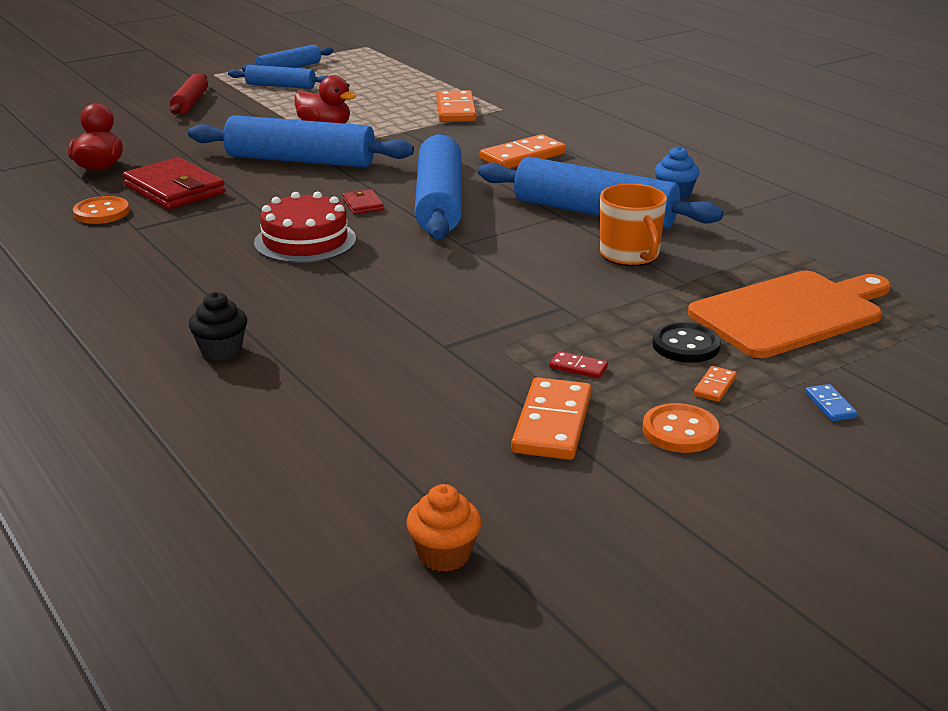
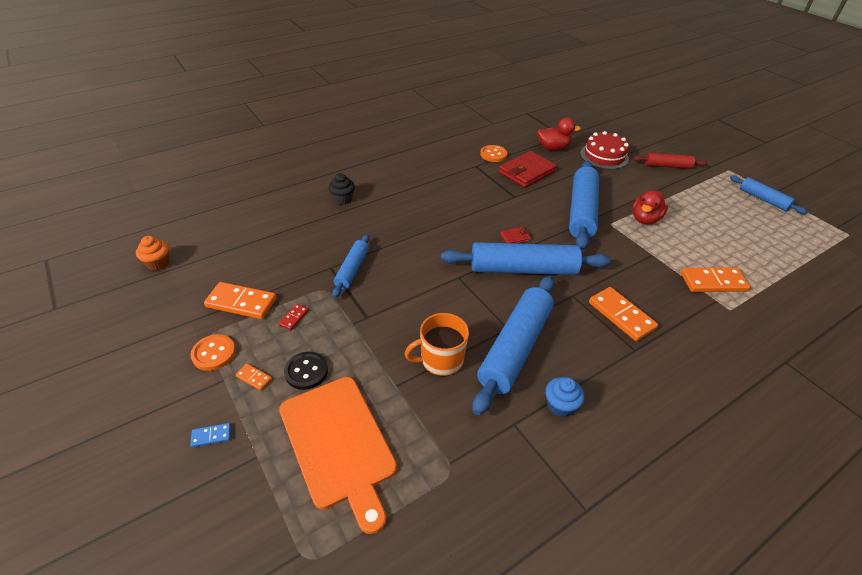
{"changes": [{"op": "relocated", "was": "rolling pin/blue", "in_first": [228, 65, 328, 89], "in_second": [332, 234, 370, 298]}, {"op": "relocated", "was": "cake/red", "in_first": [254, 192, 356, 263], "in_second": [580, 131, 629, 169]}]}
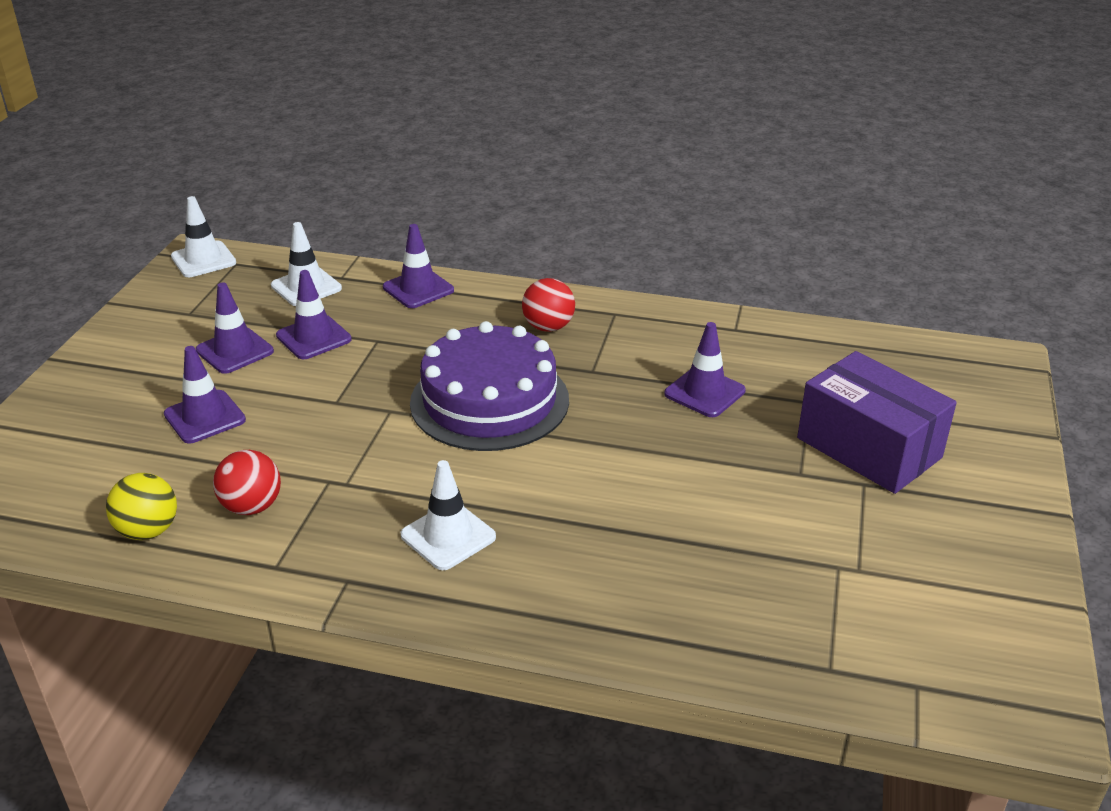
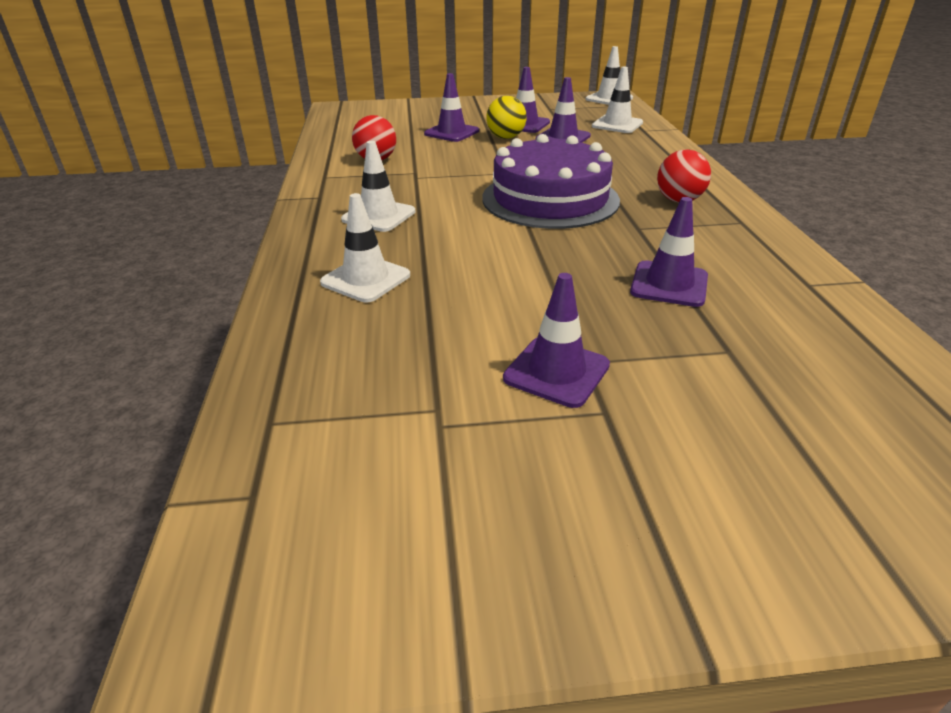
{"changes": [{"op": "relocated", "was": "ball/yellow", "in_first": [106, 473, 177, 540], "in_second": [486, 96, 527, 139]}, {"op": "relocated", "was": "traffic cone/purple", "in_first": [383, 224, 454, 308], "in_second": [503, 273, 610, 408]}, {"op": "missing", "was": "box/purple", "in_first": [797, 351, 957, 494]}, {"op": "appeared", "now": "traffic cone/white", "in_second": [320, 193, 410, 302]}]}
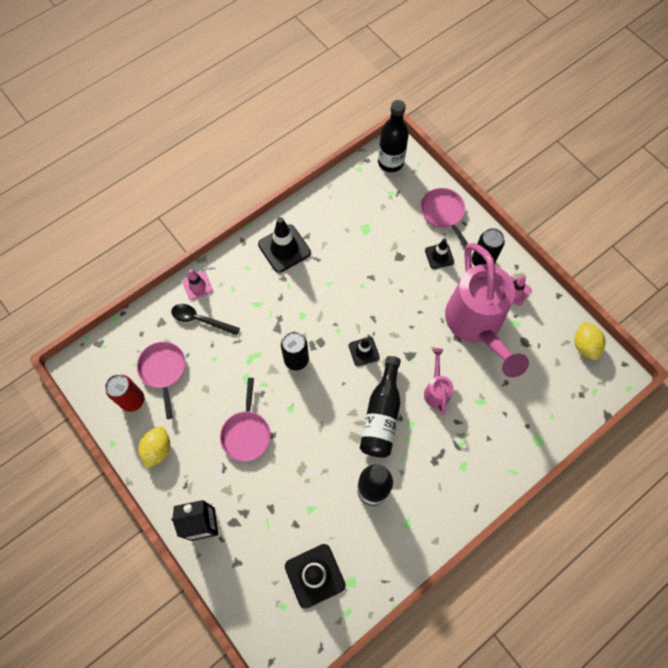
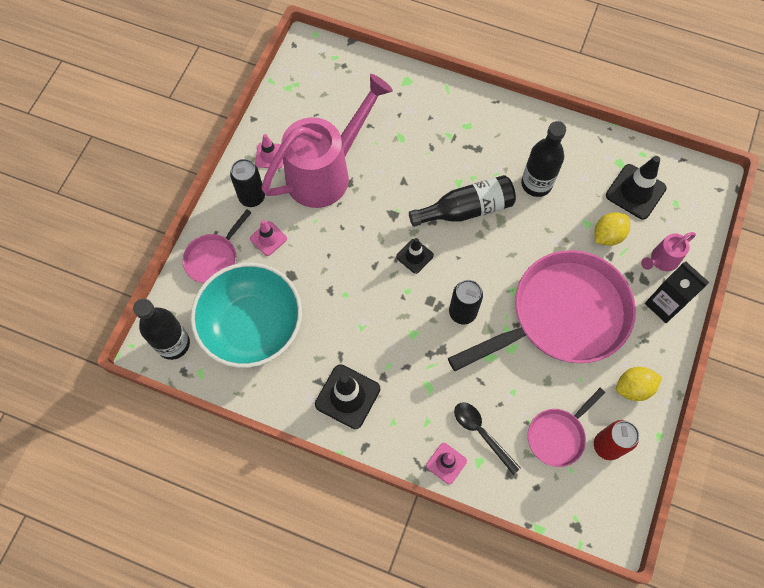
{"changes": [{"op": "spun", "was": "spoon/black", "in_first": [171, 304, 240, 336], "in_second": [454, 402, 521, 475], "clockwise": 150}, {"op": "size", "was": "pan/pink", "in_first": [220, 378, 271, 461], "in_second": [448, 250, 636, 371], "ratio": 2.16}, {"op": "relocated", "was": "watering can/pink", "in_first": [424, 348, 453, 415], "in_second": [641, 232, 696, 271]}, {"op": "colour", "was": "traffic cone/black", "now": "traffic cone/pink", "in_first": [425, 239, 454, 269], "in_second": [250, 220, 287, 256]}, {"op": "relocated", "was": "lemon/yellow", "in_first": [575, 321, 606, 360], "in_second": [594, 212, 630, 246]}, {"op": "appeared", "now": "bowl/turquoise", "in_second": [190, 263, 302, 368]}]}
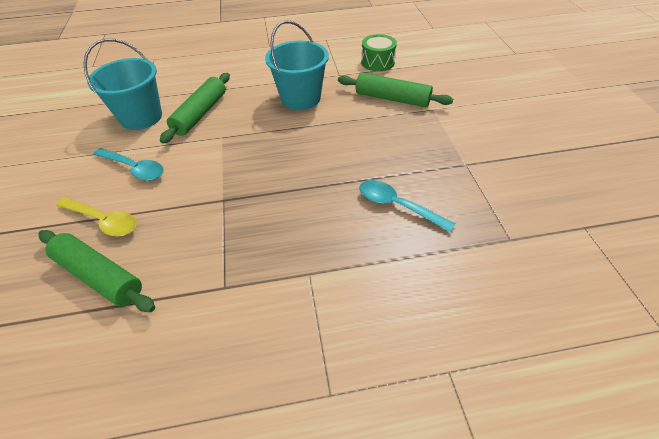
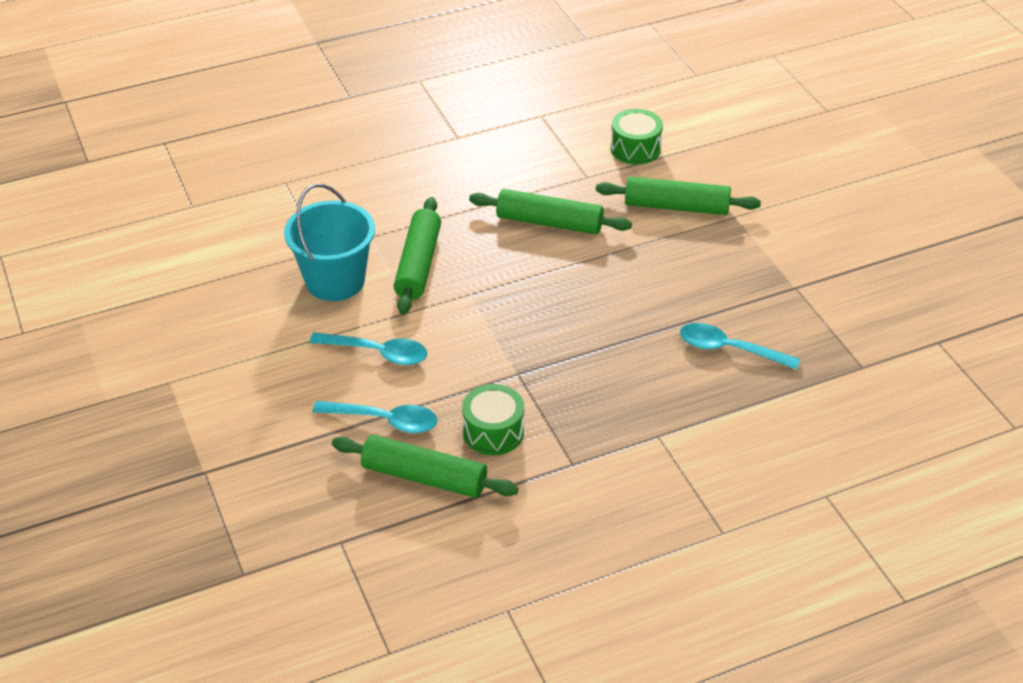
{"changes": [{"op": "colour", "was": "spoon/yellow", "now": "spoon/turquoise", "in_first": [56, 197, 137, 236], "in_second": [313, 401, 437, 433]}, {"op": "exchanged", "was": "bucket/turquoise", "now": "rolling pin/green", "in_first": [265, 21, 329, 110], "in_second": [469, 189, 632, 235]}, {"op": "appeared", "now": "drum/green", "in_second": [462, 384, 524, 455]}]}
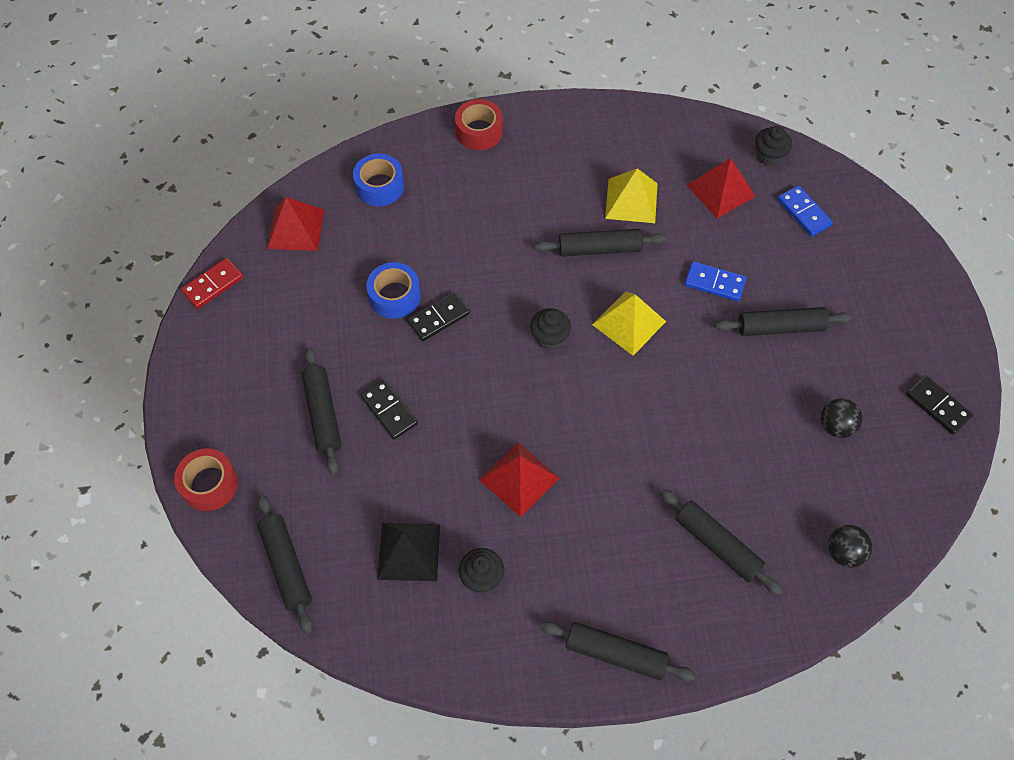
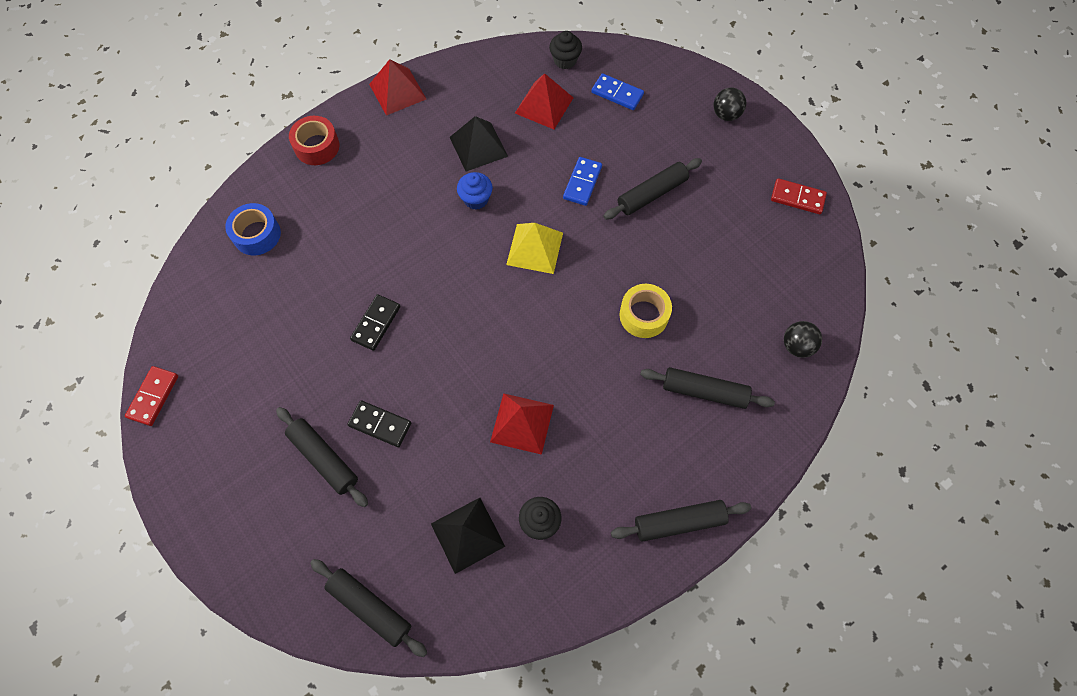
{"changes": [{"op": "missing", "was": "tape/red", "in_first": [174, 448, 238, 511]}, {"op": "relocated", "was": "pyramid/red", "in_first": [267, 197, 324, 251], "in_second": [369, 59, 426, 116]}, {"op": "missing", "was": "tape/blue", "in_first": [367, 262, 421, 319]}, {"op": "missing", "was": "cupcake/black", "in_first": [530, 308, 571, 350]}, {"op": "exchanged", "was": "rolling pin/black", "now": "cupcake/blue", "in_first": [535, 229, 666, 257], "in_second": [457, 172, 493, 210]}, {"op": "colour", "was": "pyramid/yellow", "now": "pyramid/black", "in_first": [605, 168, 658, 223], "in_second": [450, 116, 508, 172]}, {"op": "spun", "was": "domino/blue", "in_first": [685, 261, 746, 301], "in_second": [563, 157, 602, 206], "clockwise": -60}, {"op": "relocated", "was": "ball/black", "in_first": [821, 398, 863, 438], "in_second": [713, 88, 746, 121]}, {"op": "colour", "was": "domino/black", "now": "domino/red", "in_first": [906, 375, 973, 434], "in_second": [771, 178, 827, 214]}, {"op": "appeared", "now": "tape/yellow", "in_second": [619, 284, 672, 338]}]}
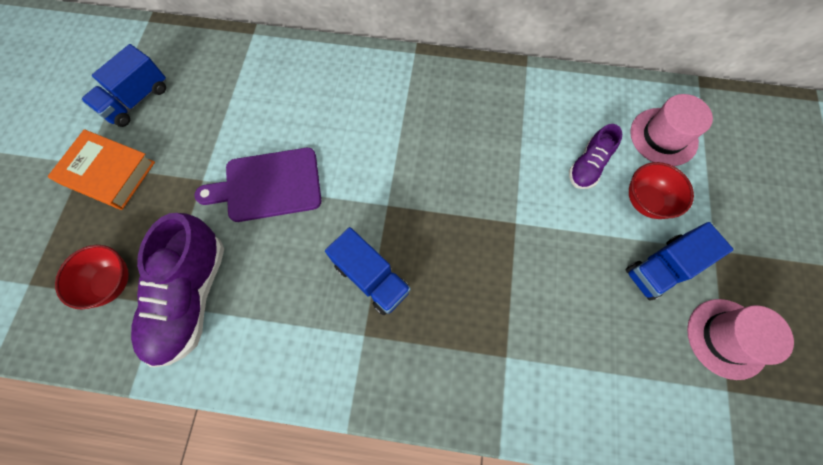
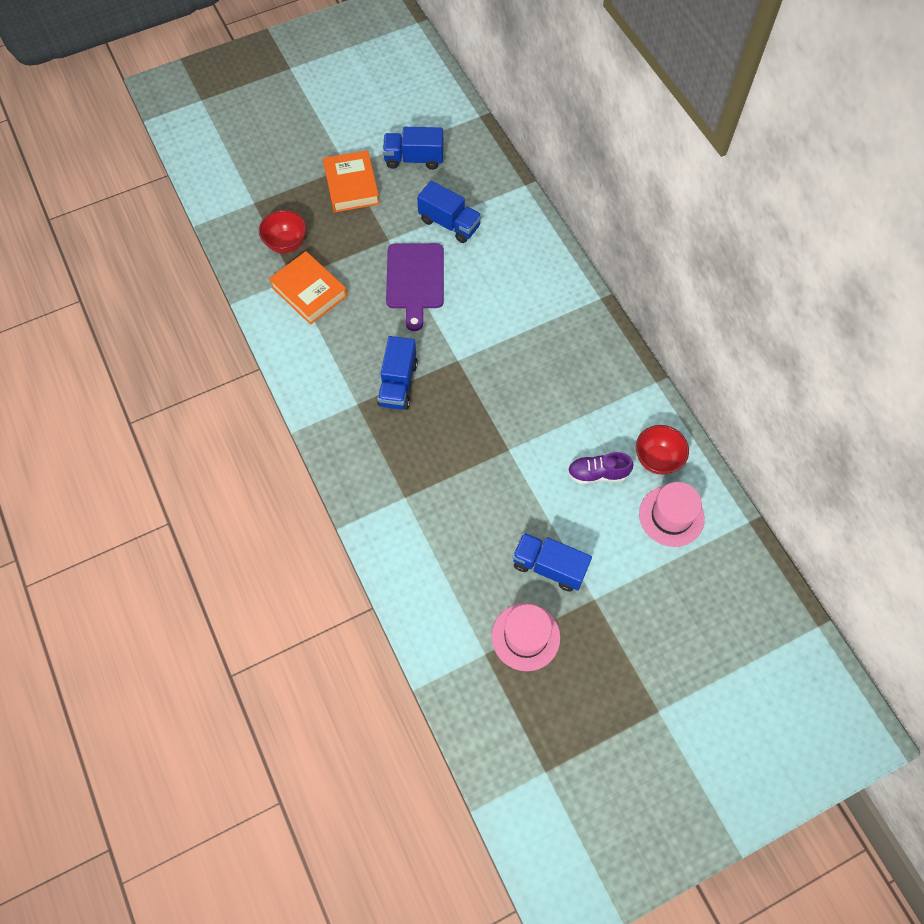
{"changes": [{"op": "exchanged", "was": "shoe/purple", "now": "book/orange", "in_first": [131, 213, 224, 367], "in_second": [269, 251, 347, 325]}, {"op": "spun", "was": "cutting board/purple", "in_first": [194, 148, 322, 222], "in_second": [386, 243, 444, 331], "clockwise": -135}, {"op": "relocated", "was": "bowl/red", "in_first": [629, 162, 694, 219], "in_second": [636, 425, 689, 475]}, {"op": "appeared", "now": "truck/blue", "in_second": [417, 181, 482, 243]}]}
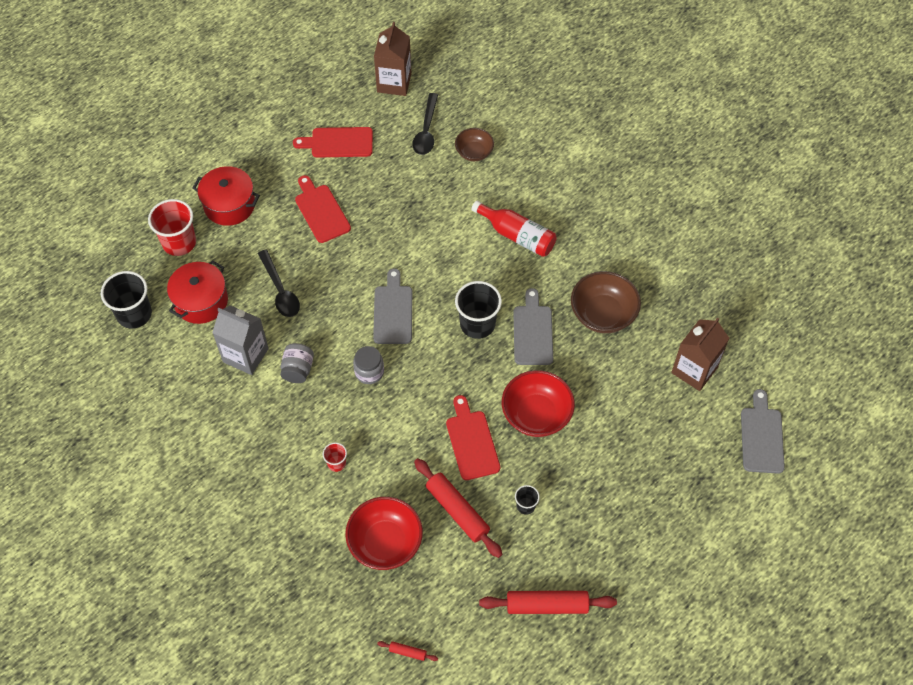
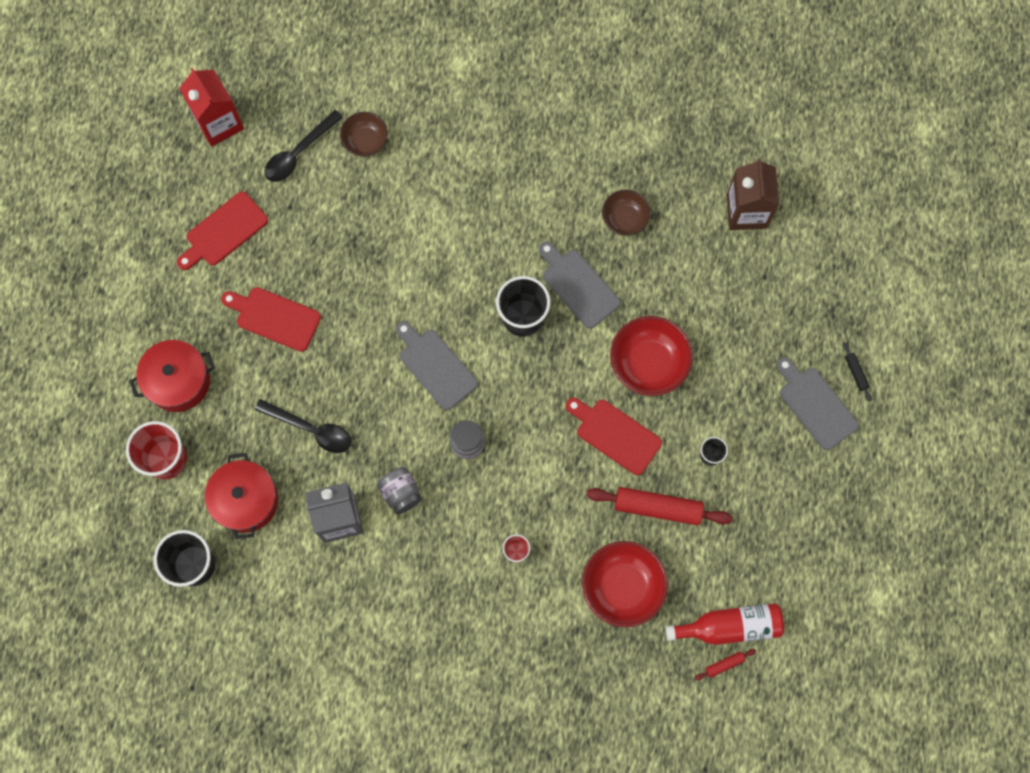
{"changes": [{"op": "colour", "was": "carton/brown", "now": "carton/red", "in_first": [374, 22, 411, 96], "in_second": [179, 68, 244, 147]}, {"op": "spun", "was": "spoon/black", "in_first": [412, 93, 438, 155], "in_second": [264, 110, 343, 182], "clockwise": 75}, {"op": "relocated", "was": "bottle/red", "in_first": [471, 201, 557, 257], "in_second": [665, 603, 784, 645]}, {"op": "missing", "was": "rolling pin/red", "in_first": [479, 591, 617, 614]}, {"op": "size", "was": "bowl/brown", "in_first": [571, 271, 641, 333], "in_second": [602, 190, 651, 236], "ratio": 0.61}, {"op": "relocated", "was": "cutting board/grey", "in_first": [741, 389, 785, 474], "in_second": [776, 357, 859, 450]}, {"op": "appeared", "now": "rolling pin/black", "in_second": [843, 342, 872, 402]}]}
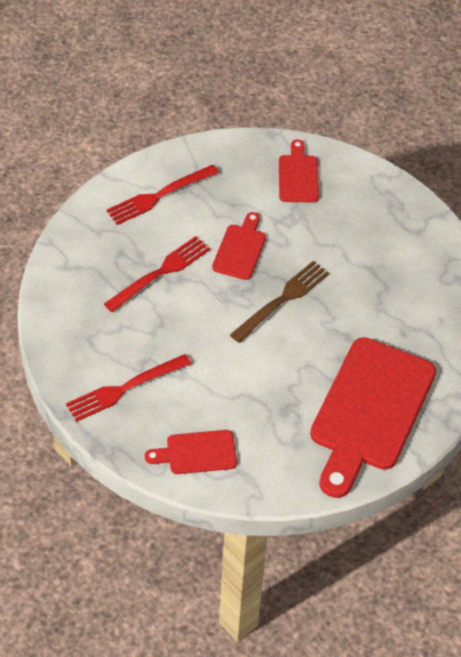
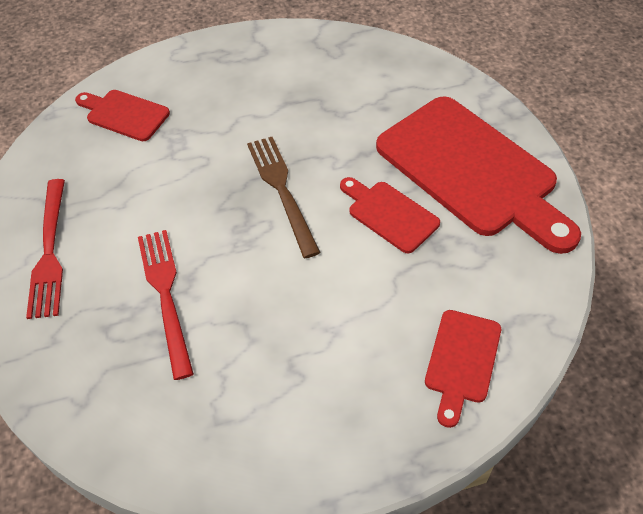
{"changes": [{"op": "missing", "was": "fork/red", "in_first": [66, 354, 191, 422]}, {"op": "relocated", "was": "cutting board/red", "in_first": [212, 212, 266, 280], "in_second": [340, 177, 440, 253]}]}
